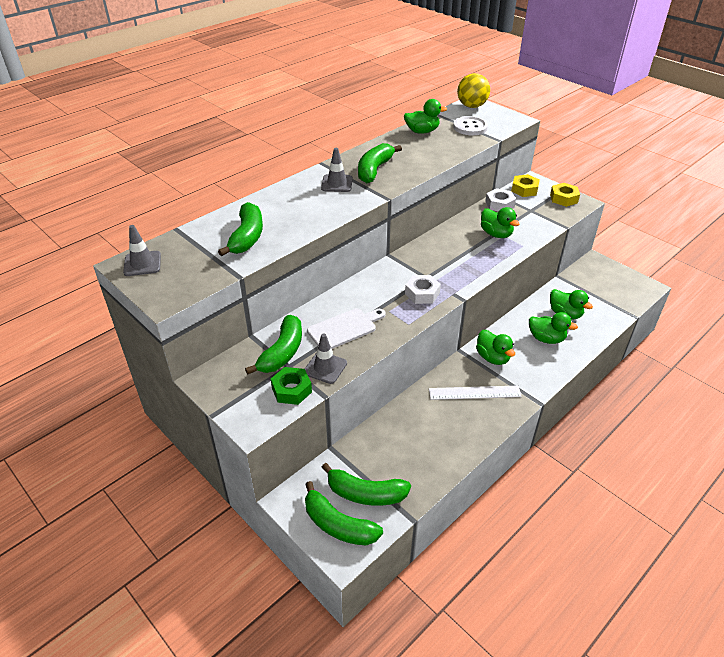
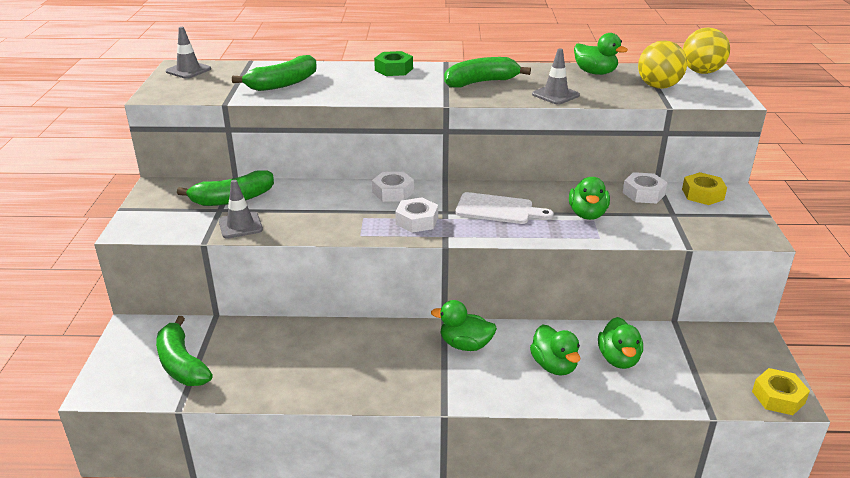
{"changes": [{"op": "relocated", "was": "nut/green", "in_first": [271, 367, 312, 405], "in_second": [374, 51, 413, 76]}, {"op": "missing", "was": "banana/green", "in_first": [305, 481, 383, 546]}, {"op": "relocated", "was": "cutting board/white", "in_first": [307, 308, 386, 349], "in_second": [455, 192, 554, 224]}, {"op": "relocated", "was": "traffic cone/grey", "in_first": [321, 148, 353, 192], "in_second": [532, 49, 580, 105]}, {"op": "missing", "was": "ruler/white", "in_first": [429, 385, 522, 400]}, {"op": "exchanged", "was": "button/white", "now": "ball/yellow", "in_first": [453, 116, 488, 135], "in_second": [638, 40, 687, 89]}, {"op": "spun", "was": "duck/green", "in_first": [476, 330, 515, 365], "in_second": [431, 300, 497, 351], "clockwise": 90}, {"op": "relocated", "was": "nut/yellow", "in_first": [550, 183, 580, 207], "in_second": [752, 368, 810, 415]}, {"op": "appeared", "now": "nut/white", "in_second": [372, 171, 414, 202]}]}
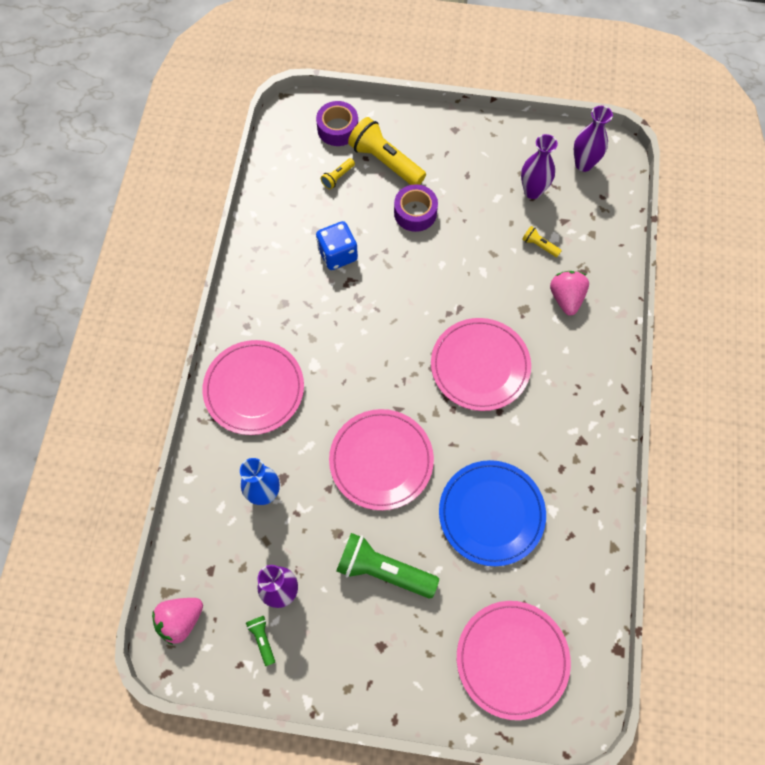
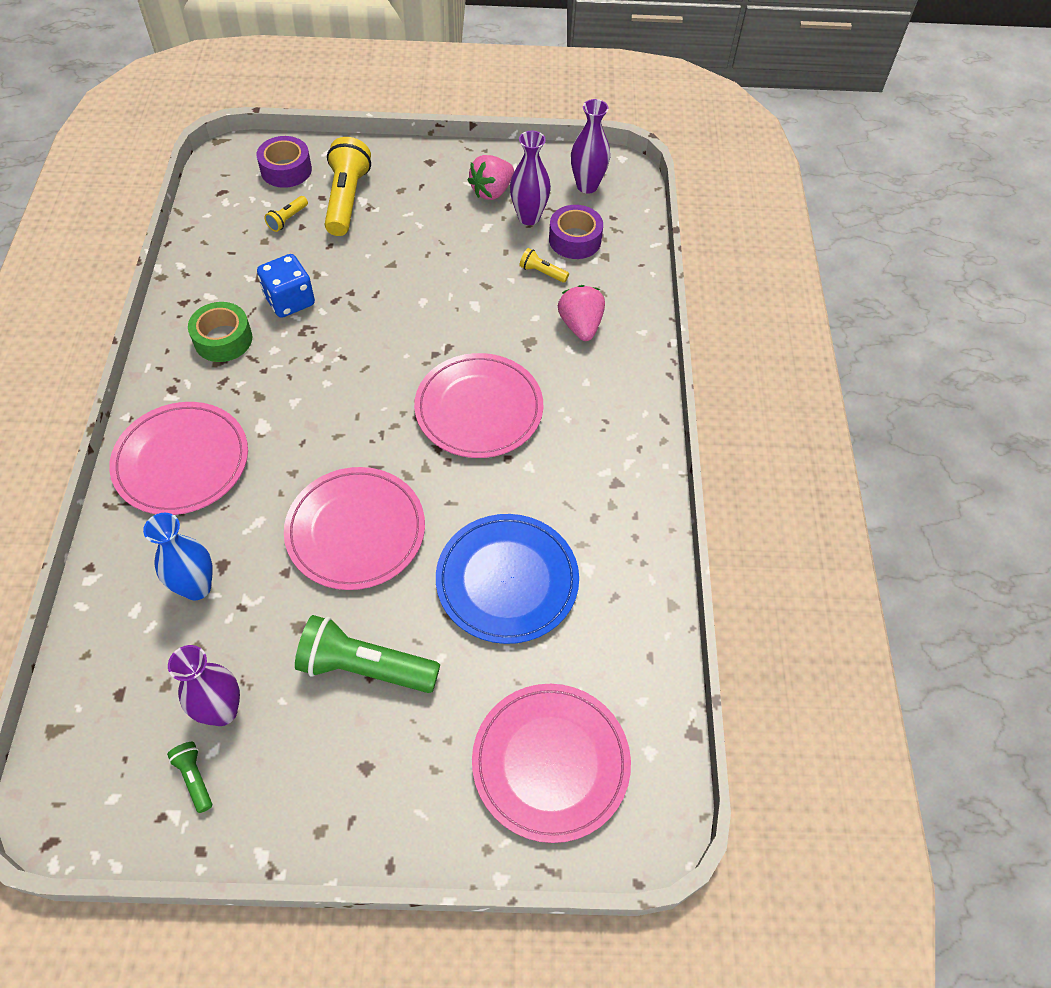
{"changes": [{"op": "relocated", "was": "strawberry/pink", "in_first": [152, 598, 203, 645], "in_second": [468, 155, 514, 200]}, {"op": "spun", "was": "flashlight/yellow", "in_first": [348, 117, 426, 185], "in_second": [325, 137, 371, 236], "clockwise": 60}, {"op": "relocated", "was": "tape/purple", "in_first": [394, 184, 438, 232], "in_second": [549, 205, 603, 259]}, {"op": "appeared", "now": "tape/green", "in_second": [188, 302, 252, 362]}]}
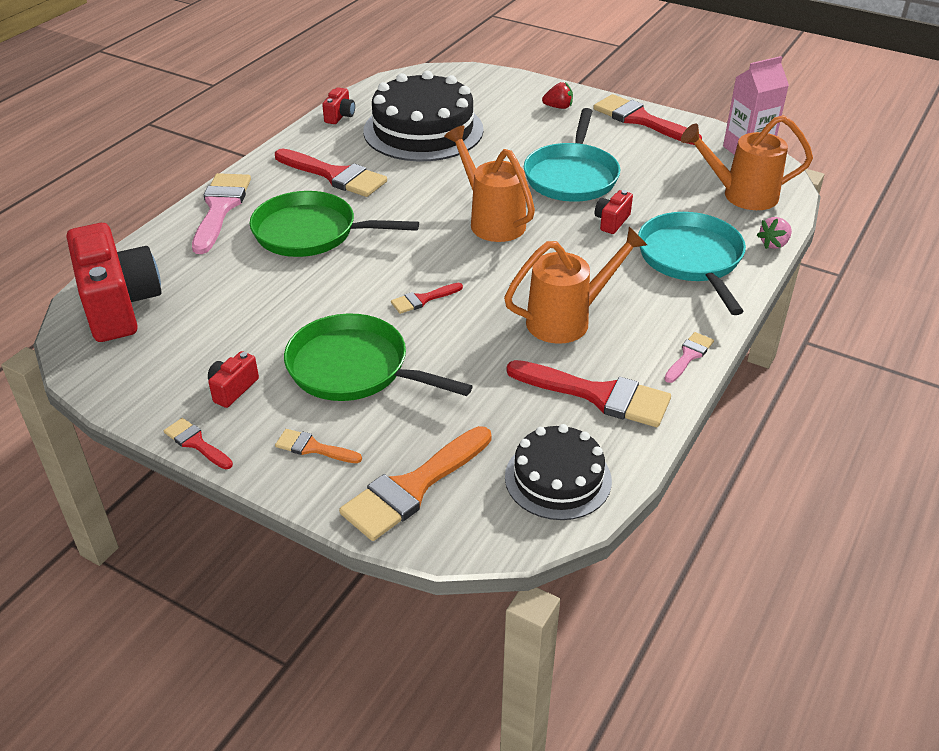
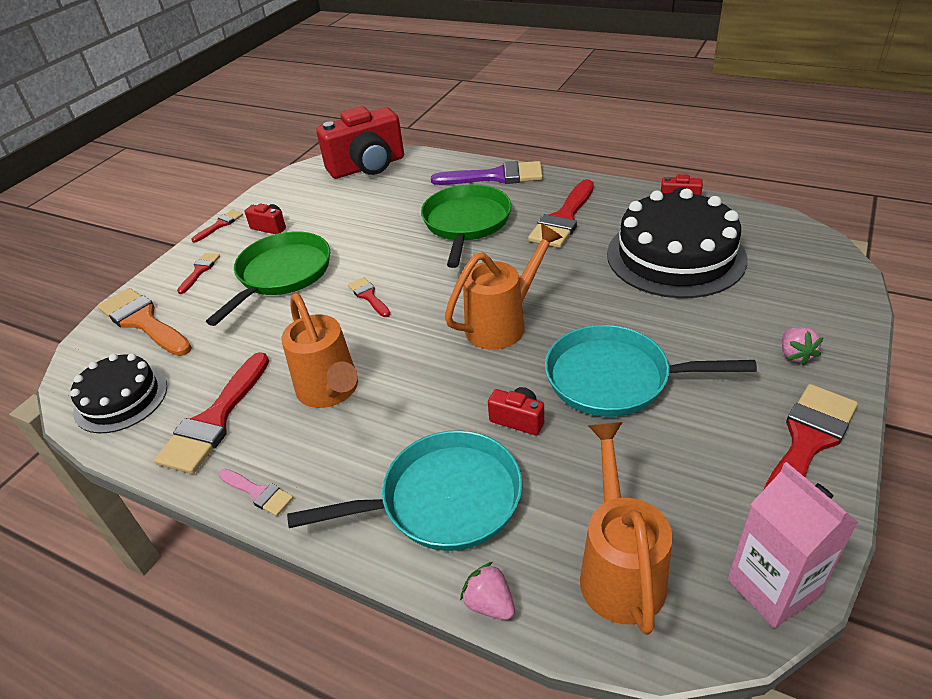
{"changes": [{"op": "colour", "was": "brush/pink", "now": "brush/purple", "in_first": [192, 173, 251, 254], "in_second": [431, 161, 543, 185]}, {"op": "colour", "was": "brush/orange", "now": "brush/red", "in_first": [275, 429, 362, 463], "in_second": [177, 253, 220, 294]}, {"op": "colour", "was": "strawberry/red", "now": "strawberry/pink", "in_first": [542, 82, 573, 109], "in_second": [782, 327, 824, 365]}]}
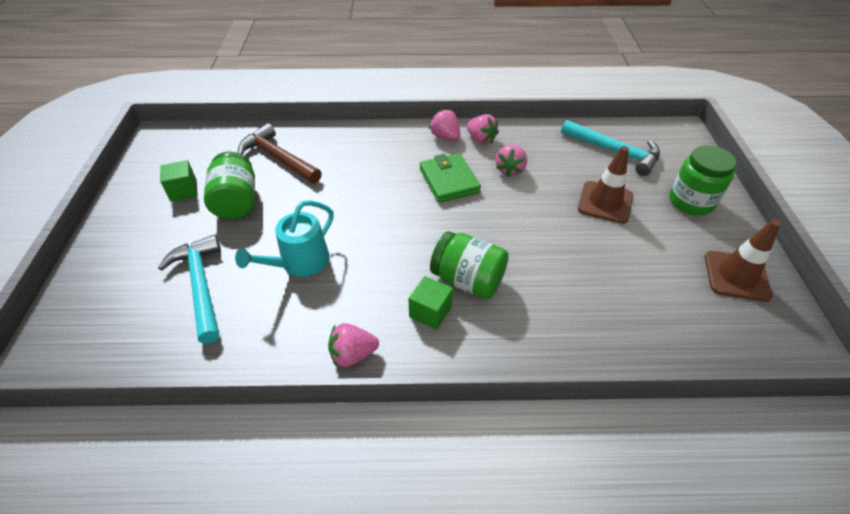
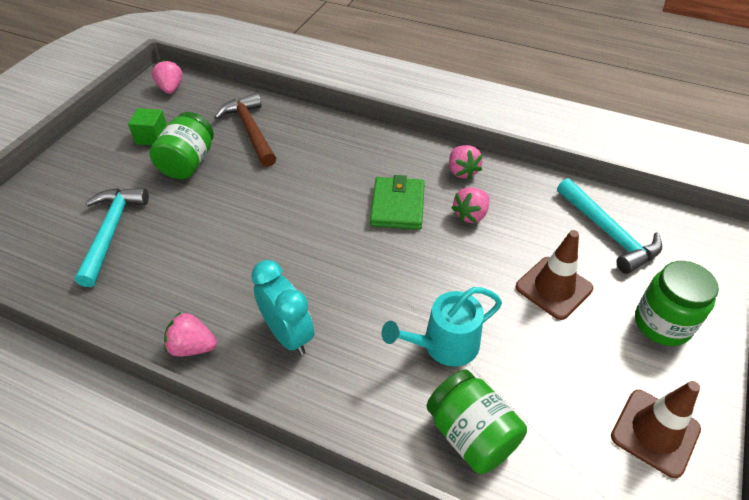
{"changes": [{"op": "relocated", "was": "watering can/turquoise", "in_first": [235, 200, 334, 277], "in_second": [382, 287, 502, 367]}, {"op": "exchanged", "was": "cube/green", "now": "clock/turquoise", "in_first": [408, 276, 453, 330], "in_second": [251, 260, 314, 355]}, {"op": "relocated", "was": "strawberry/pink", "in_first": [429, 109, 460, 141], "in_second": [152, 60, 183, 94]}, {"op": "relocated", "was": "jar/green", "in_first": [430, 231, 509, 299], "in_second": [426, 370, 527, 474]}]}
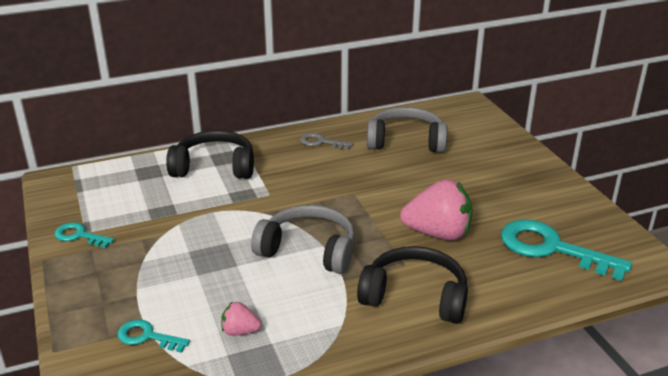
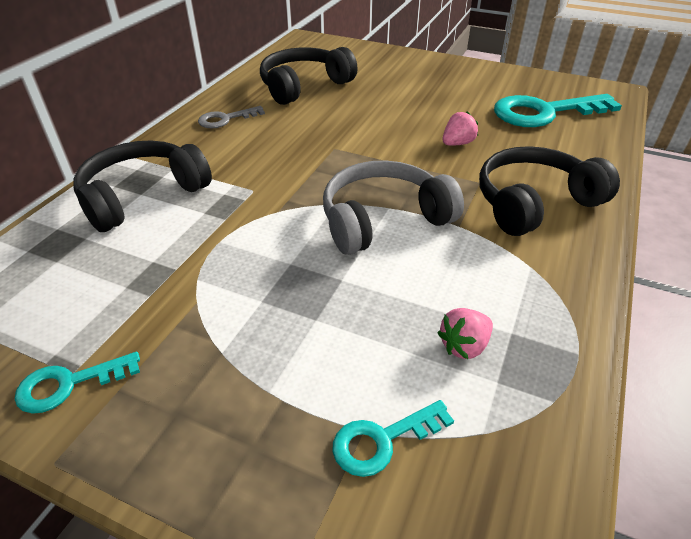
{"changes": [{"op": "colour", "was": "headphones/grey", "now": "headphones/black", "in_first": [367, 107, 447, 153], "in_second": [260, 47, 358, 105]}, {"op": "size", "was": "strawberry/pink", "in_first": [400, 179, 473, 241], "in_second": [443, 111, 478, 145], "ratio": 0.48}]}
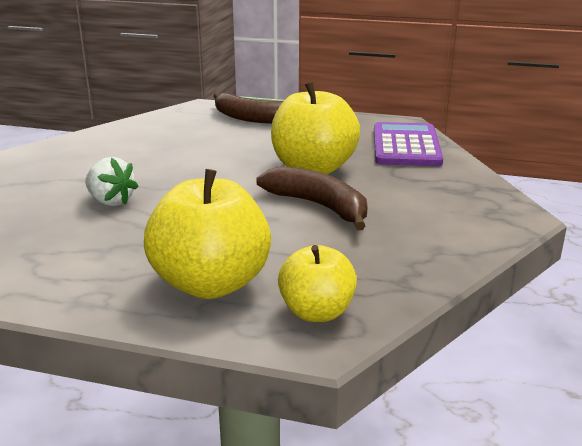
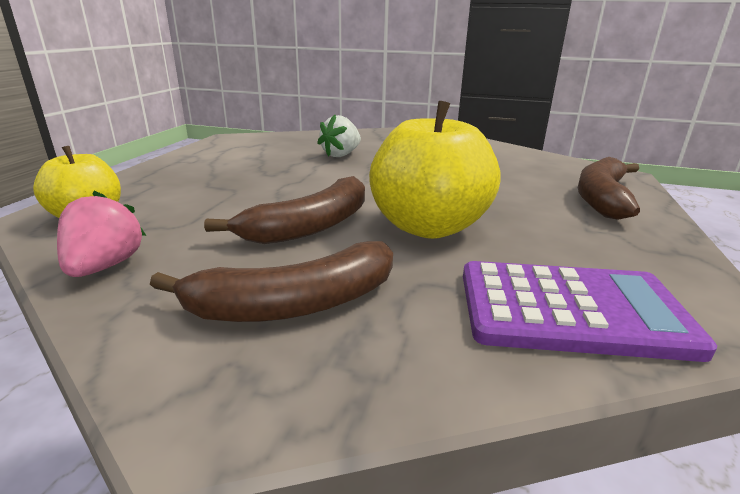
{"changes": [{"op": "missing", "was": "apple/yellow", "in_first": [144, 169, 271, 299]}, {"op": "appeared", "now": "strawberry/pink", "in_second": [57, 190, 146, 277]}, {"op": "appeared", "now": "banana/brown", "in_second": [150, 241, 393, 322]}]}
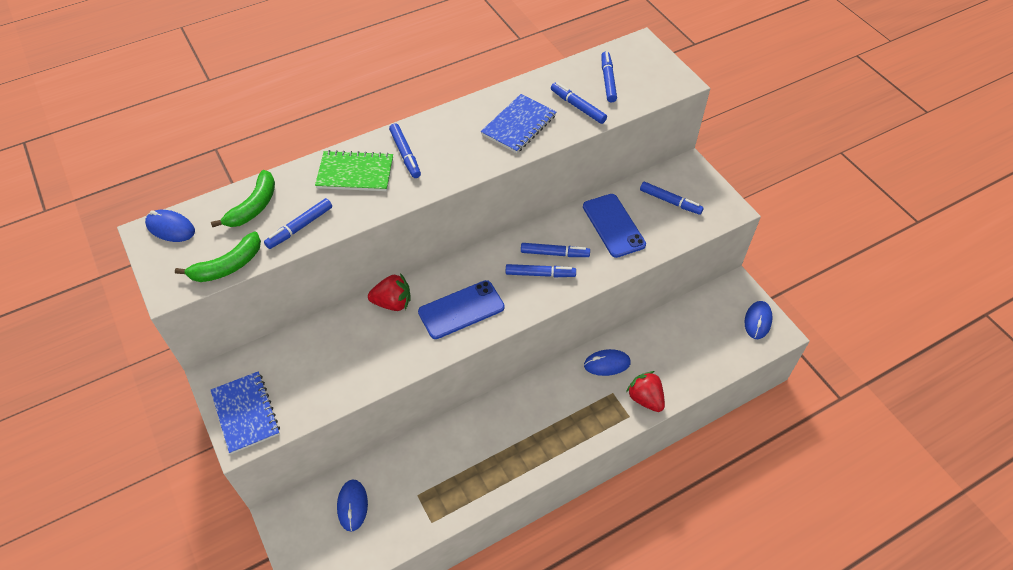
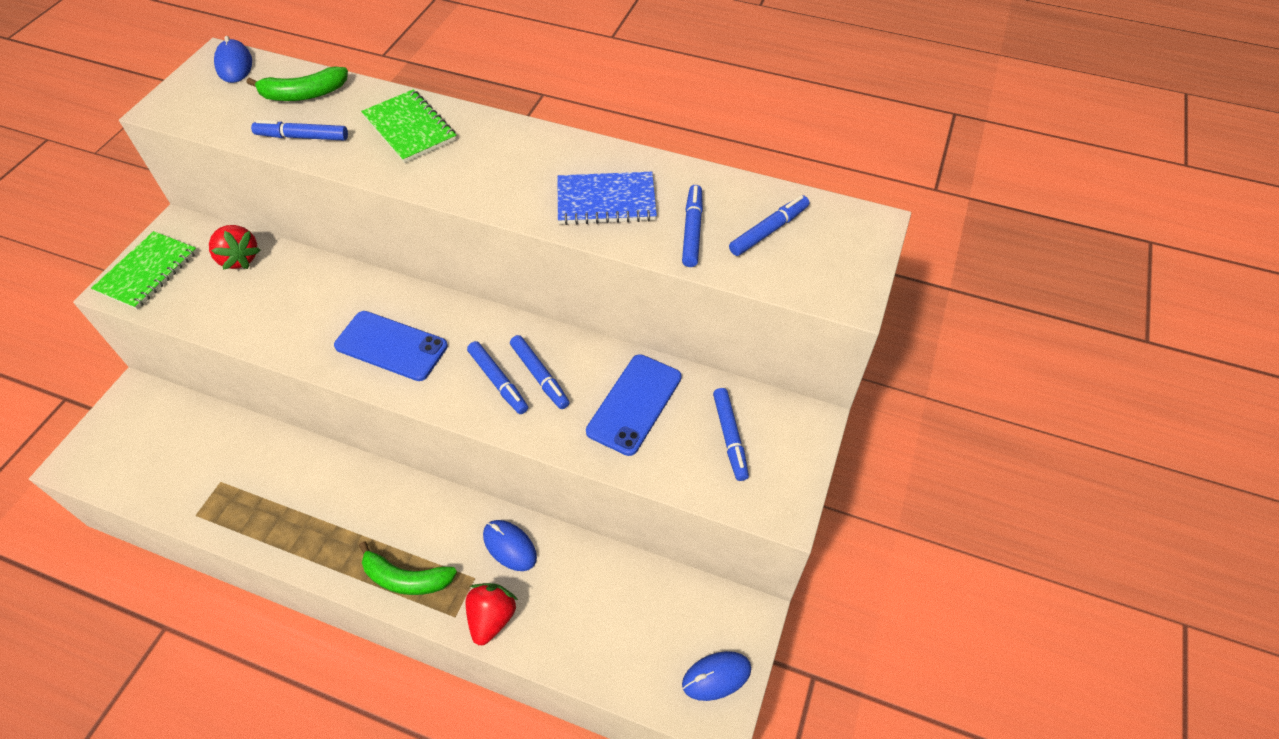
{"changes": [{"op": "relocated", "was": "banana/green", "in_first": [175, 232, 261, 282], "in_second": [359, 541, 457, 595]}, {"op": "colour", "was": "notebook/blue", "now": "notebook/green", "in_first": [211, 371, 280, 454], "in_second": [91, 231, 197, 310]}, {"op": "missing", "was": "mouse/blue", "in_first": [337, 479, 368, 532]}, {"op": "relocated", "was": "strawberry/red", "in_first": [368, 273, 410, 311], "in_second": [209, 225, 260, 270]}, {"op": "missing", "was": "marker/blue", "in_first": [389, 123, 421, 178]}]}
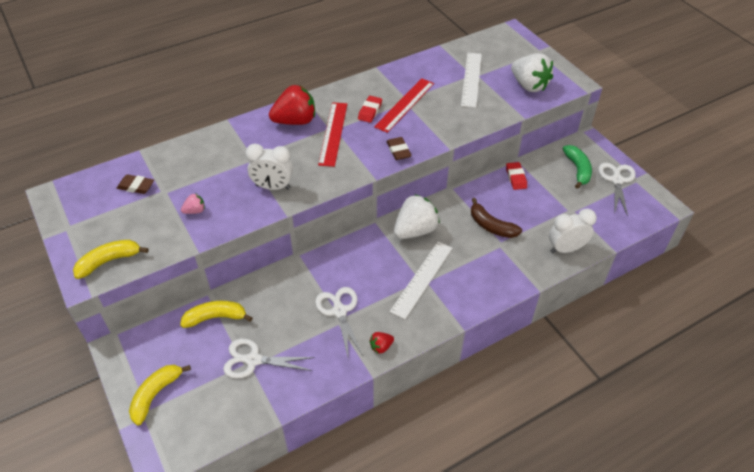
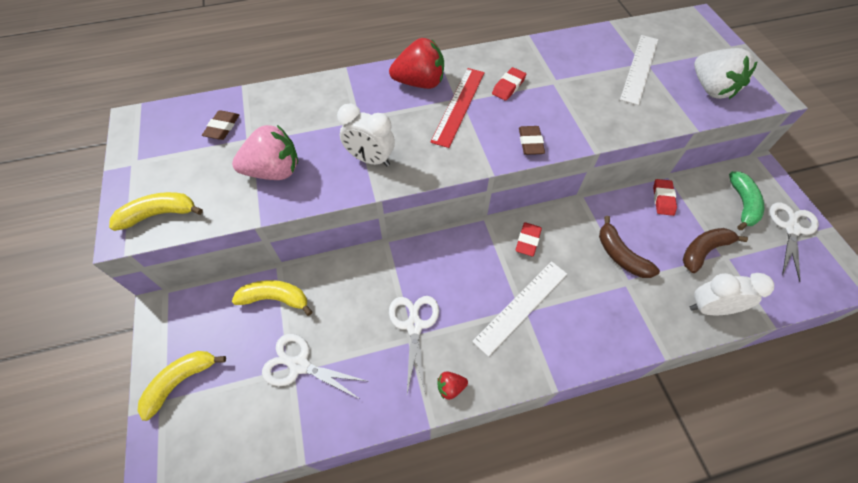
{"changes": [{"op": "spun", "was": "eraser/brown", "in_first": [117, 174, 154, 194], "in_second": [202, 110, 239, 140], "clockwise": 75}, {"op": "size", "was": "strawberry/pink", "in_first": [181, 193, 205, 214], "in_second": [232, 125, 298, 180], "ratio": 2.19}, {"op": "missing", "was": "ruler/red", "in_first": [374, 78, 434, 133]}, {"op": "exchanged", "was": "strawberry/white", "now": "eraser/red", "in_first": [394, 194, 440, 239], "in_second": [516, 222, 542, 256]}, {"op": "appeared", "now": "banana/brown", "in_second": [683, 228, 748, 273]}]}
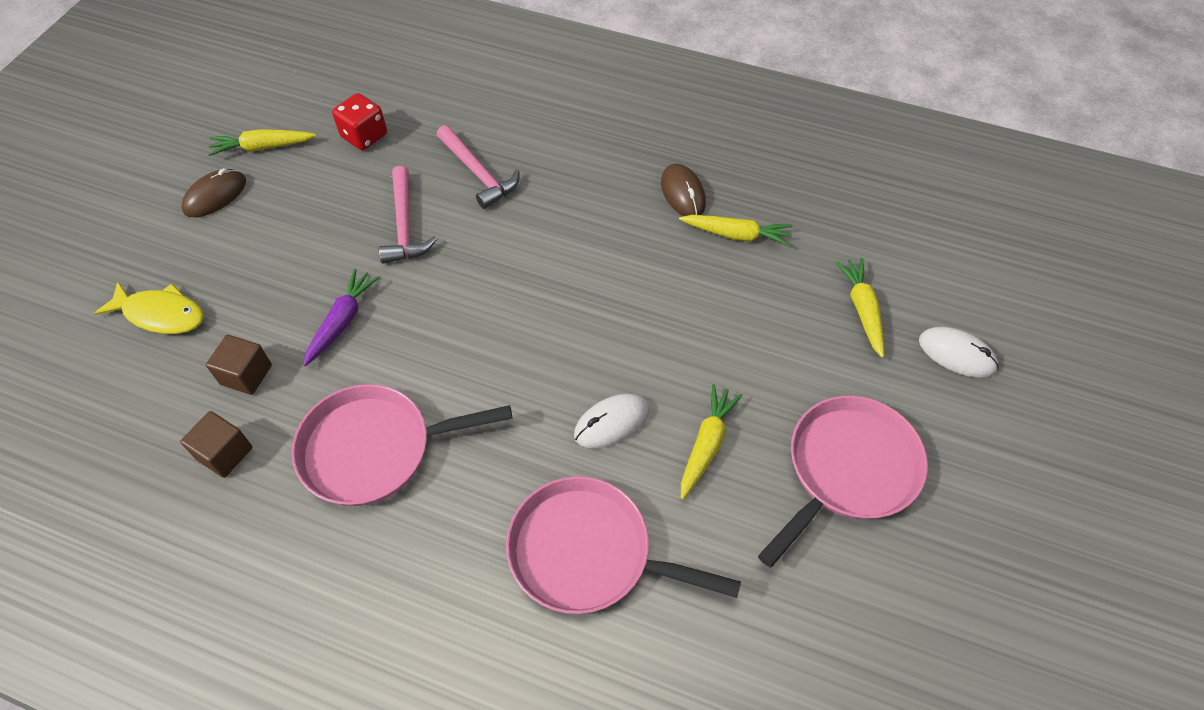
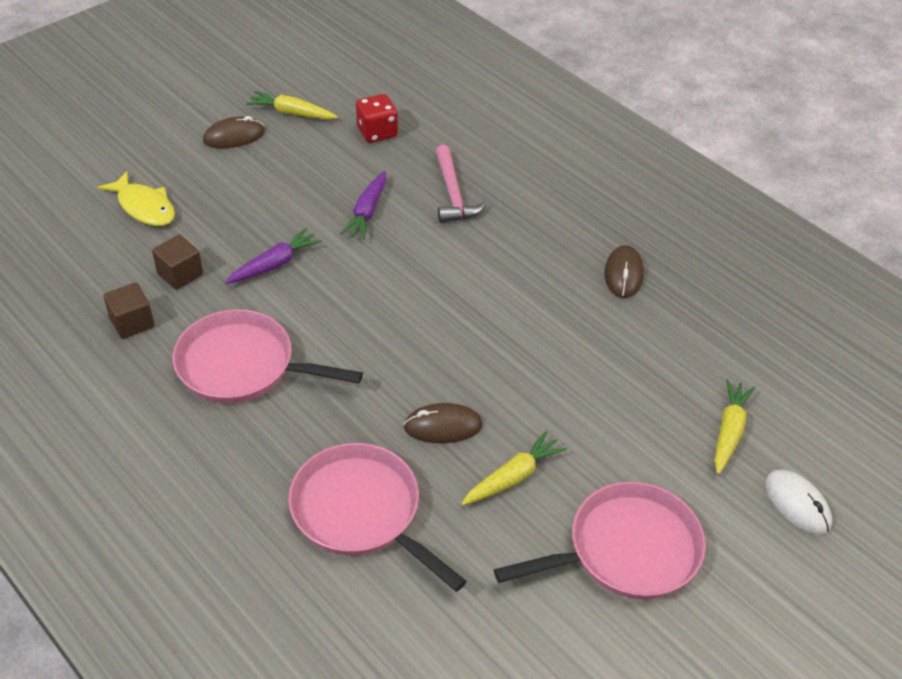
{"changes": [{"op": "exchanged", "was": "hammer/pink", "now": "carrot/purple", "in_first": [379, 166, 437, 264], "in_second": [340, 171, 386, 240]}, {"op": "colour", "was": "mouse/white", "now": "mouse/brown", "in_first": [574, 394, 649, 448], "in_second": [403, 403, 483, 443]}, {"op": "missing", "was": "carrot/yellow", "in_first": [679, 215, 793, 247]}]}
